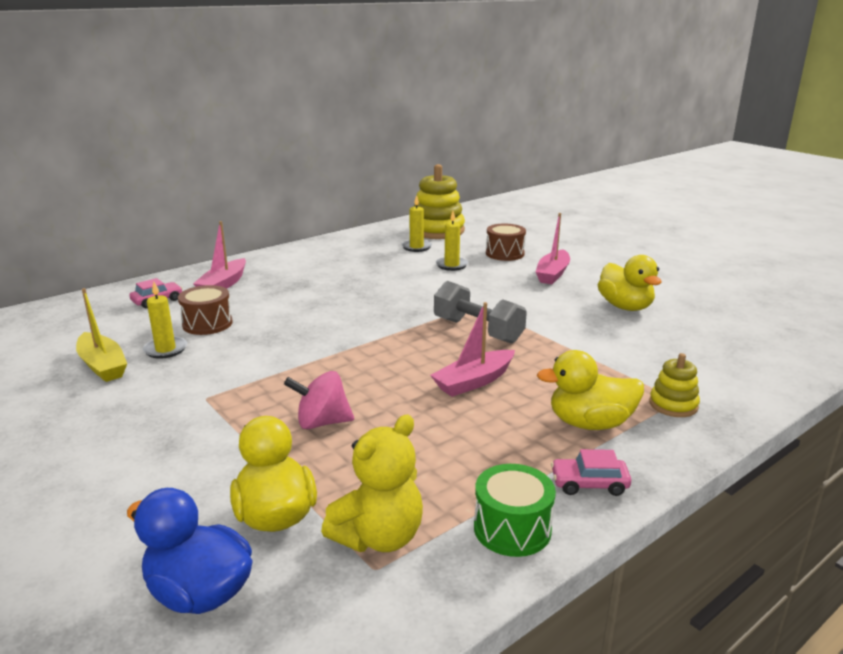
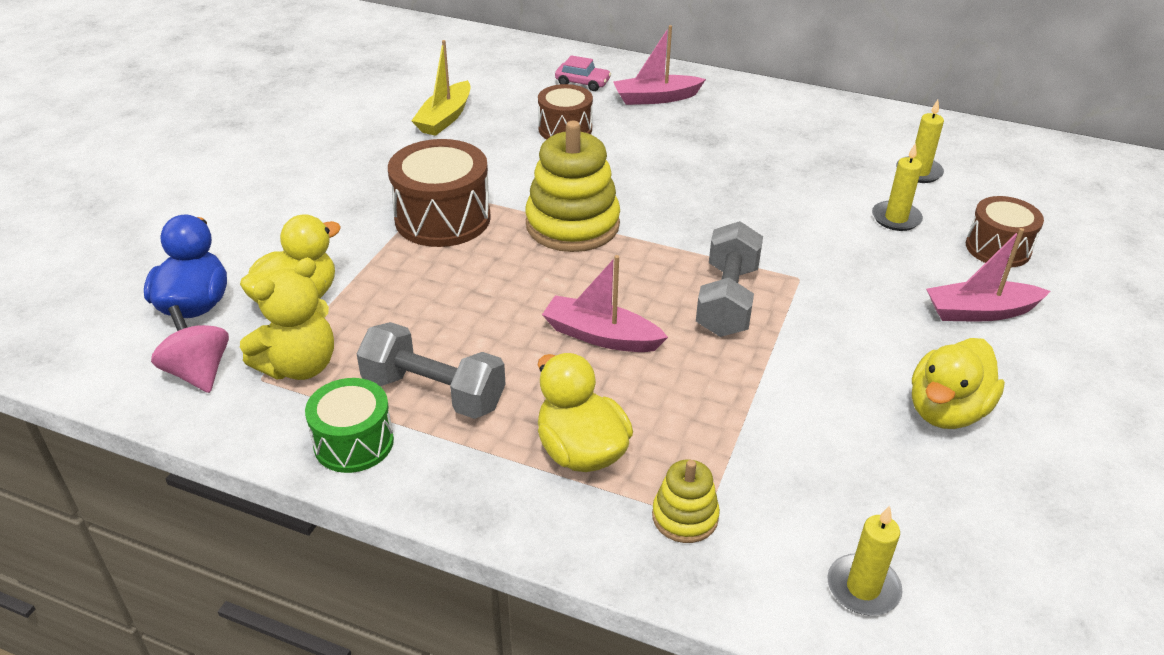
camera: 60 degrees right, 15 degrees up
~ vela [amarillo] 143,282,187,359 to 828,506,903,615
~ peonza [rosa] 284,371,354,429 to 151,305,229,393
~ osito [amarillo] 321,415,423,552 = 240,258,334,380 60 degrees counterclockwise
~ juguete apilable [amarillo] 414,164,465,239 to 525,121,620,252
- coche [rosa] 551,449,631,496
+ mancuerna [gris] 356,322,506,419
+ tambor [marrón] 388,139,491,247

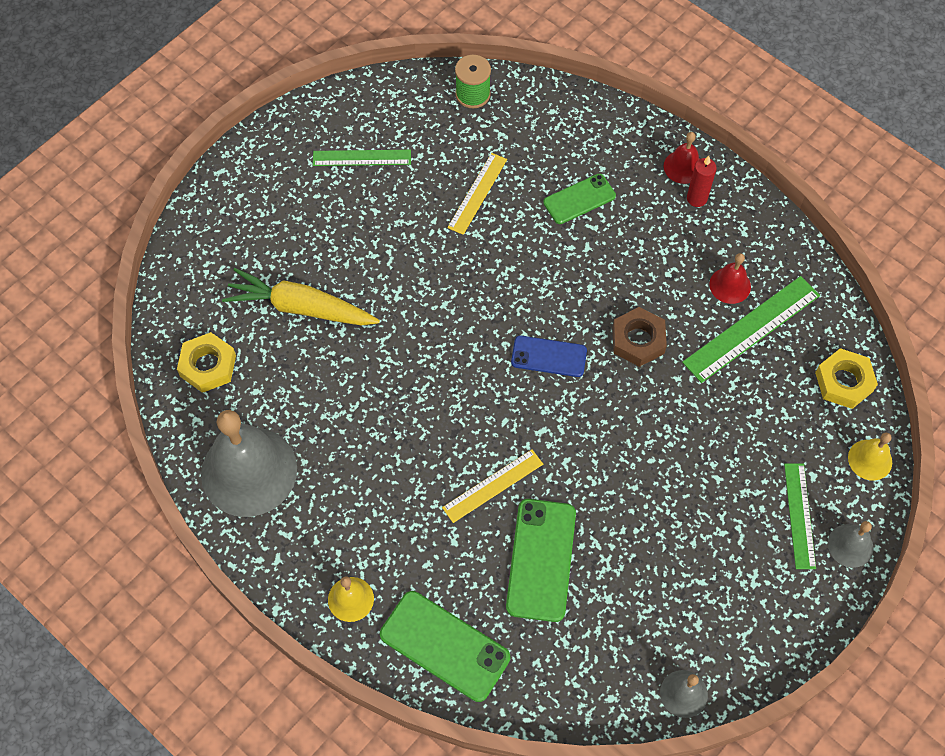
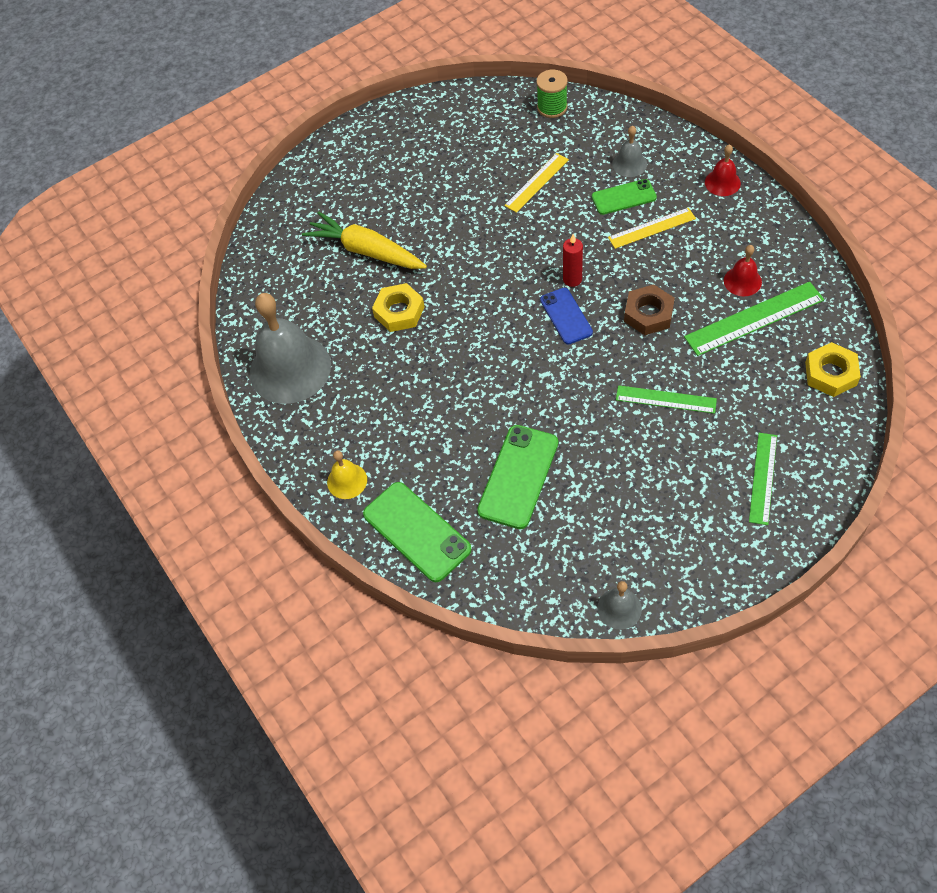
camera: 20 degrees right, 5 degrees down
~ tuerca [amarillo] 177,332,236,393 to 372,283,425,332
~ regla [verde] 313,150,411,166 to 616,385,717,414
~ regla [amarillo] 442,449,543,523 to 608,208,696,249
~ móvil [azul] 511,336,587,377 = 540,288,593,345 45 degrees clockwise
~ vela [rojo] 687,156,717,207 to 563,234,583,287
~ campana [gris] 828,521,873,568 to 612,126,647,177
- campana [amarillo] 848,433,892,481

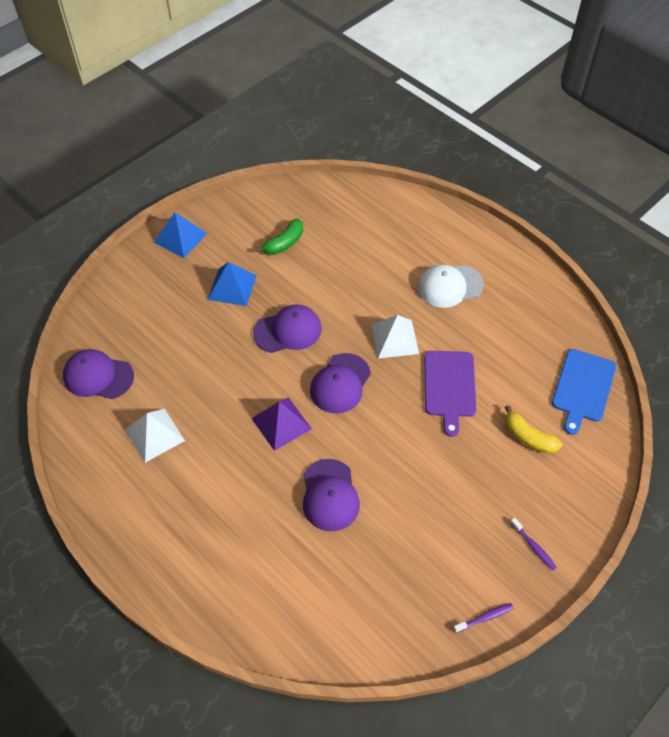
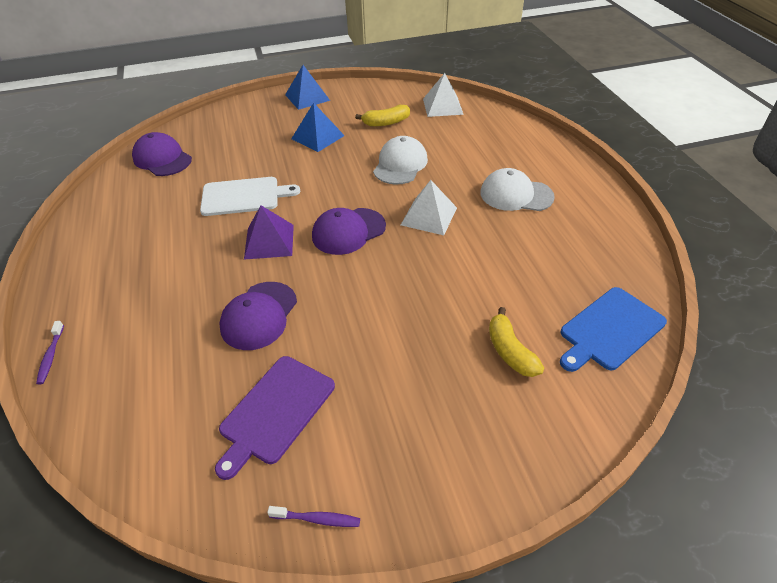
camera: 30 degrees right, 10 degrees down
~ pirámide [blanco] 125,408,185,463 to 423,73,464,117
- gorra [morado] 253,305,322,353
~ plátano [verde] 256,219,303,255 to plátano [amarillo] 355,105,410,127
~ tabla de cortar [morado] 424,351,476,437 to 215,356,335,480
~ cepillo de dientes [morado] 510,518,557,571 to 36,321,64,385
+ tabla de cortar [blanco] 200,177,300,216
+ gorra [blanco] 373,136,428,185

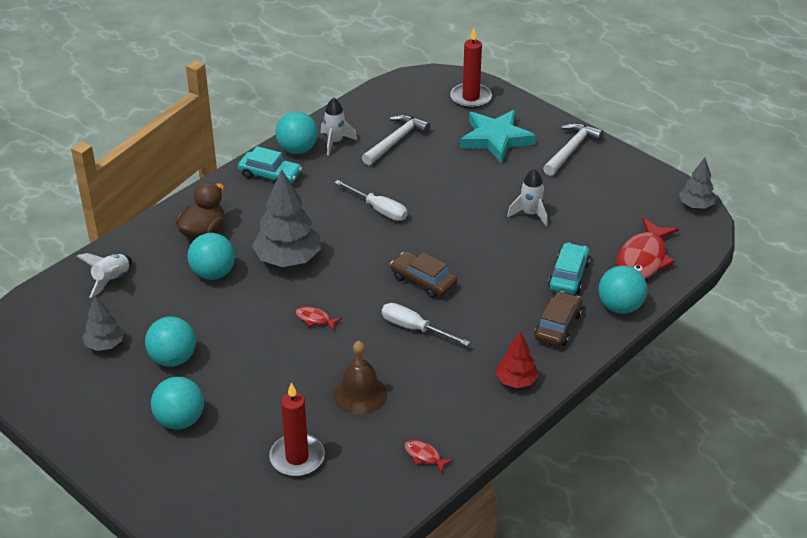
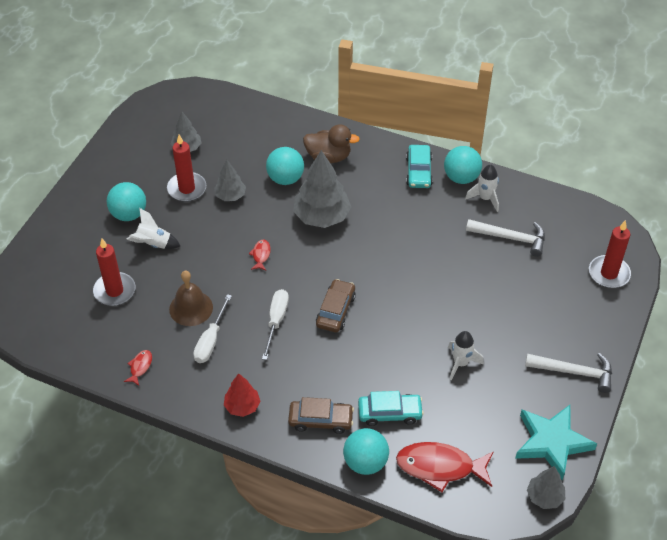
camera: 70 degrees right, 10 degrees up
~ cohete [blanco] 77,253,132,298 to 126,208,180,249
~ pelota [turquesa] 145,317,196,367 to vela [rojo] 167,135,206,202
~ destornillador [blanco] 334,180,407,221 to 193,294,232,363
~ estrella [turquesa] 460,110,536,163 to 515,405,597,481
+ árbol [gris] 214,160,246,201

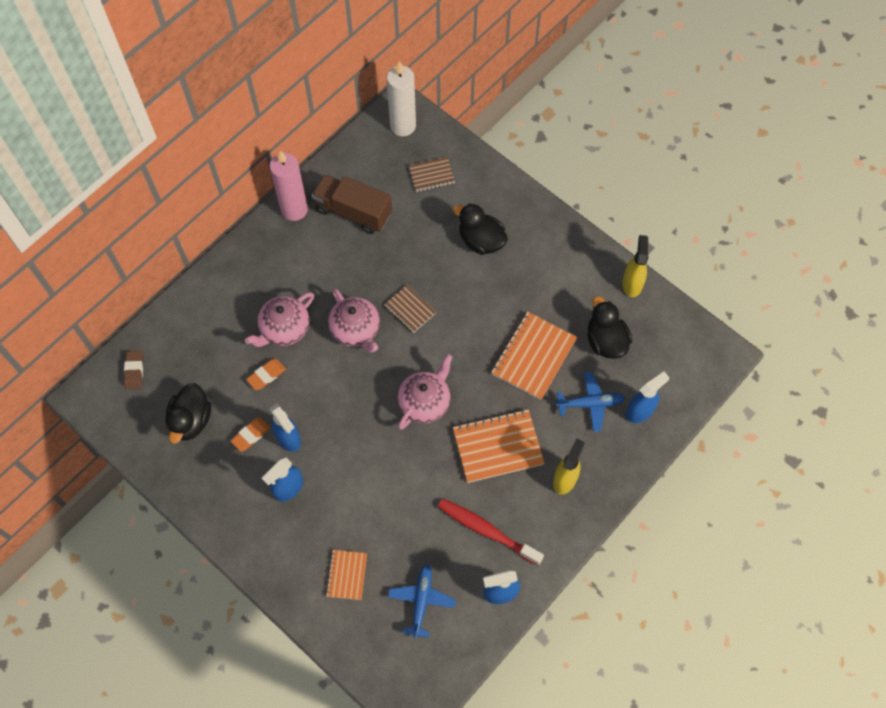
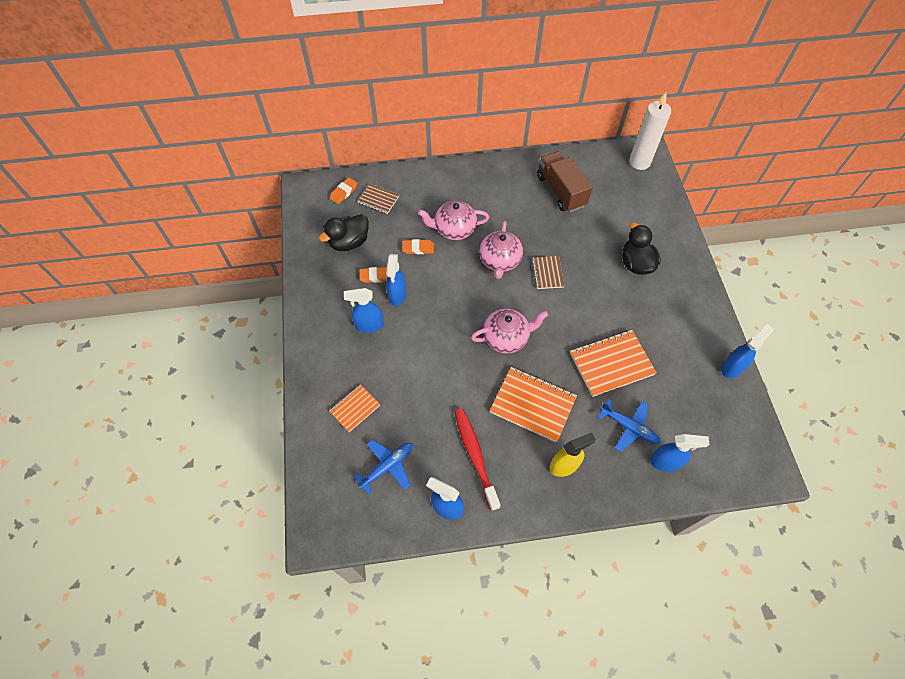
camera: 40 degrees right, 5 degrees down
~ goma de borrar [marrón] 124,351,143,389 to goma de borrar [naranja] 330,178,357,204
- vela [rosa] 269,150,308,221
~ cuaderno [marrón] 409,157,455,192 to 358,184,399,214
- pato [negro] 587,296,632,359
~ pulverizador [amarillo] 622,235,648,297 to pulverizador [azul] 721,324,773,378

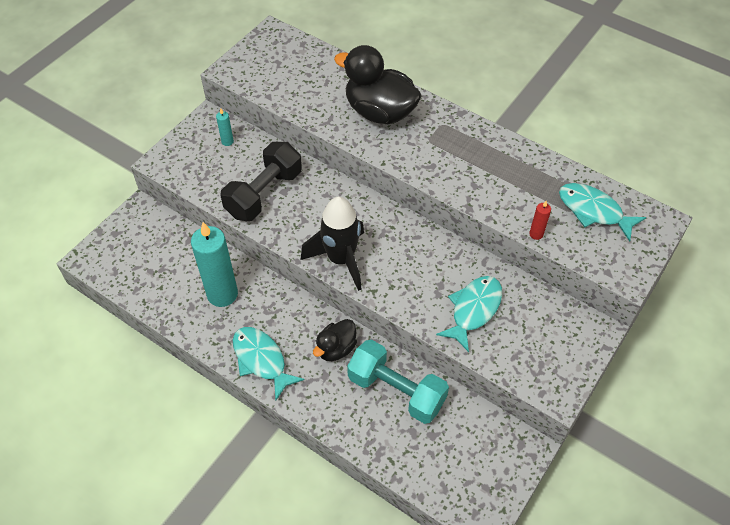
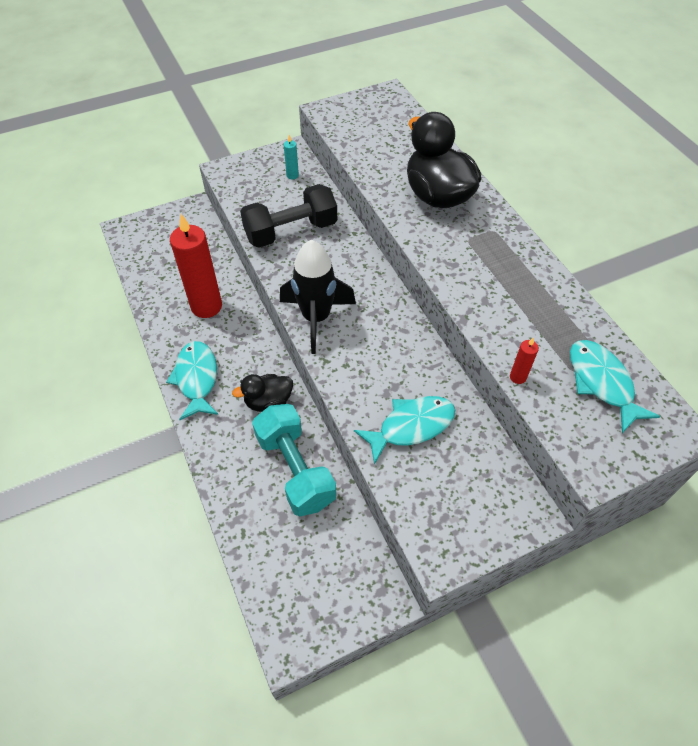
camera: 30 degrees right, 0 degrees up
~ vela [turquesa] 191,222,238,307 to vela [rojo] 170,214,222,318

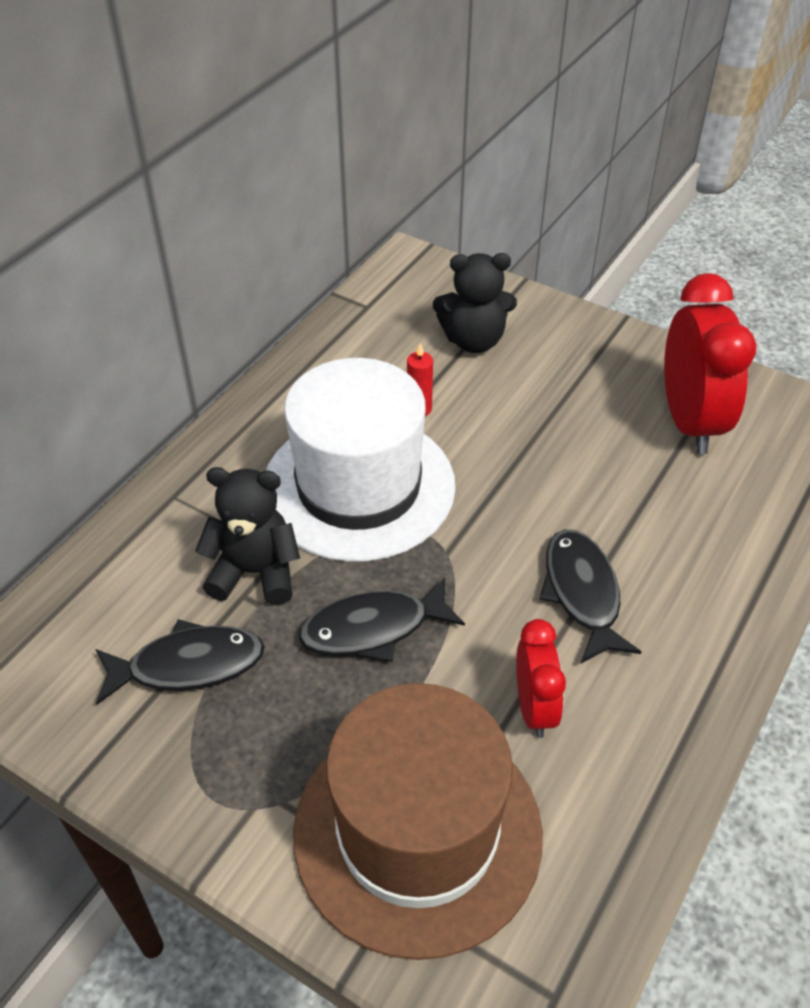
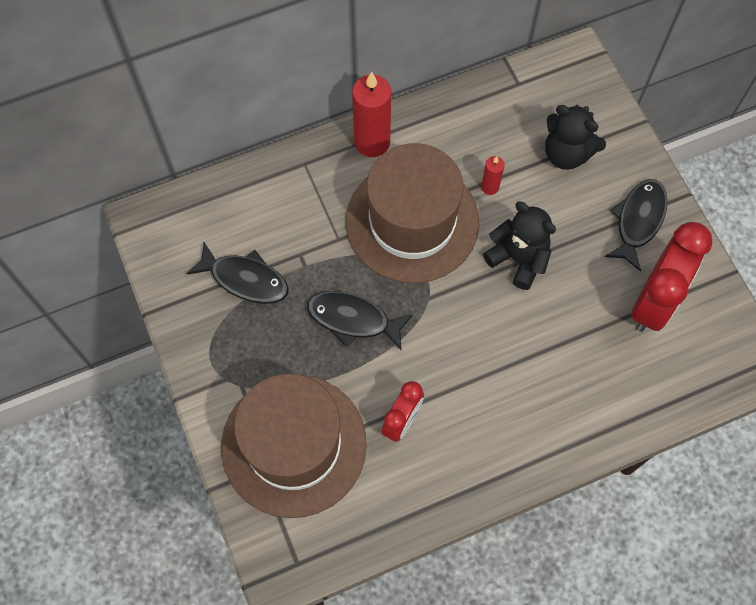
camera: 35 degrees right, 20 degrees up
~ osito [negro] 195,467,300,605 to 483,202,556,290
~ sombrero [blanco] 266,358,456,562 to sombrero [marrón] 346,143,479,283
~ pez [negro] 539,529,641,663 to 604,179,667,271
+ vela [rojo] 352,72,391,157

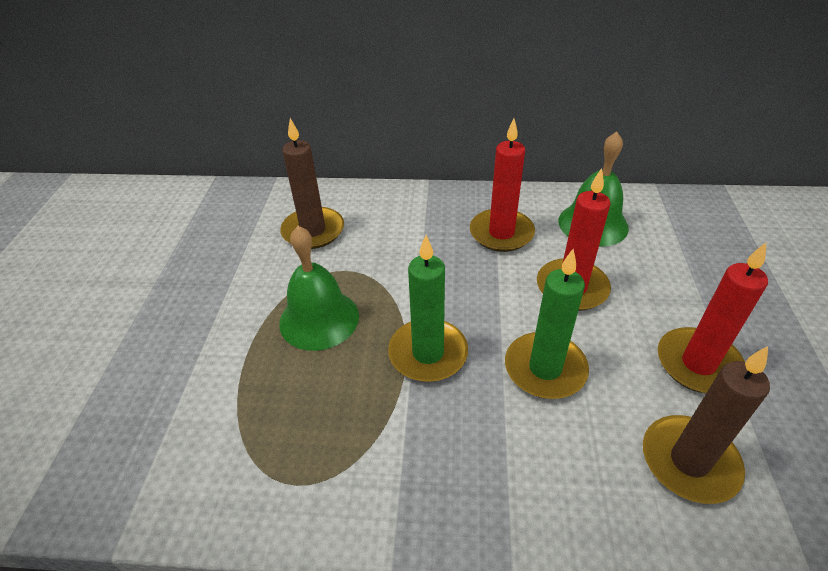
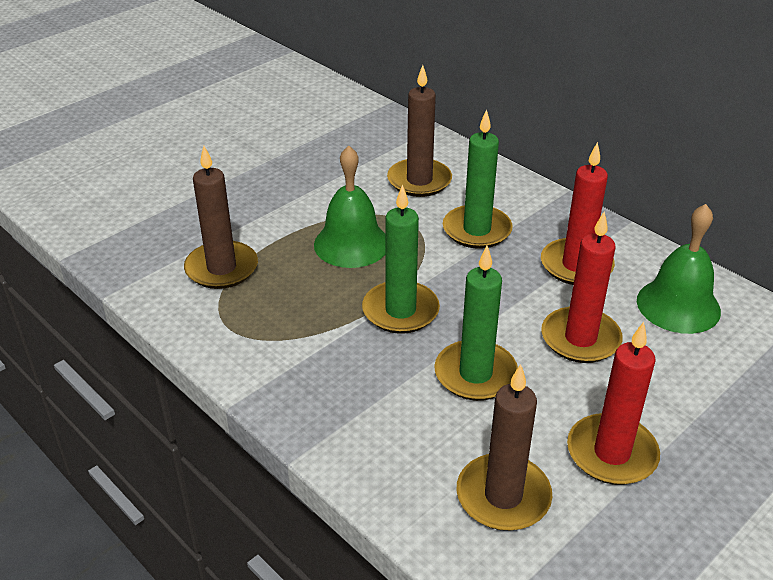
camera: 40 degrees right, 5 degrees down
+ vela [marrón] 184,146,258,289
+ vela [verde] 443,109,513,249

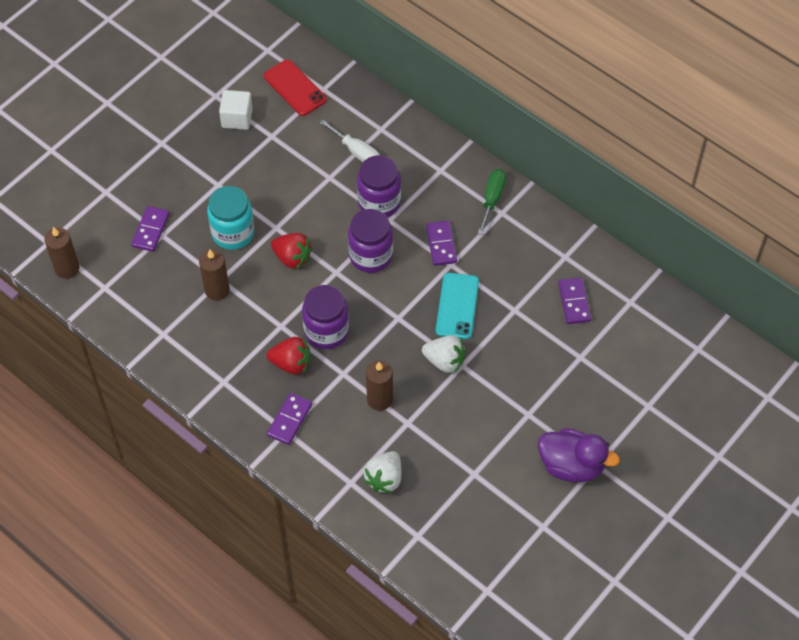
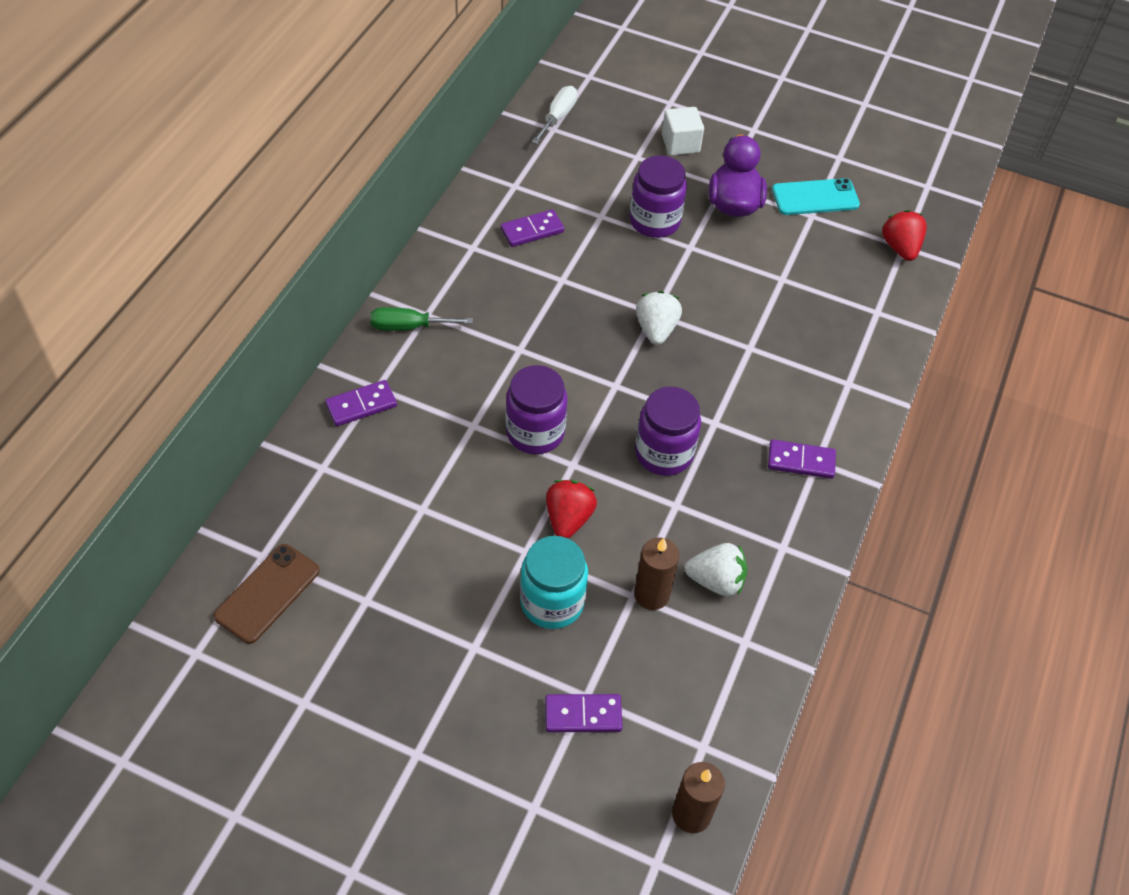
camera: 110 degrees left, 5 degrees down
~ cubo [blanco] 219,90,253,130 to 662,107,704,156
~ móvil [rojo] 264,59,327,116 to móvil [marrón] 213,544,320,644
~ fresa [rojo] 267,337,310,375 to 882,210,927,261
~ destornillador [blanco] 319,120,380,162 to 532,86,577,144
~ tarro [morado] 357,155,401,217 to 630,155,687,238
~ fresa [blanco] 363,451,401,493 to 685,543,747,596
- vela [marrón] 366,360,393,411
~ ficha de dominó [morado] 426,221,457,266 to 325,380,397,426
~ móvil [turquesa] 436,273,479,339 to 772,178,860,215

